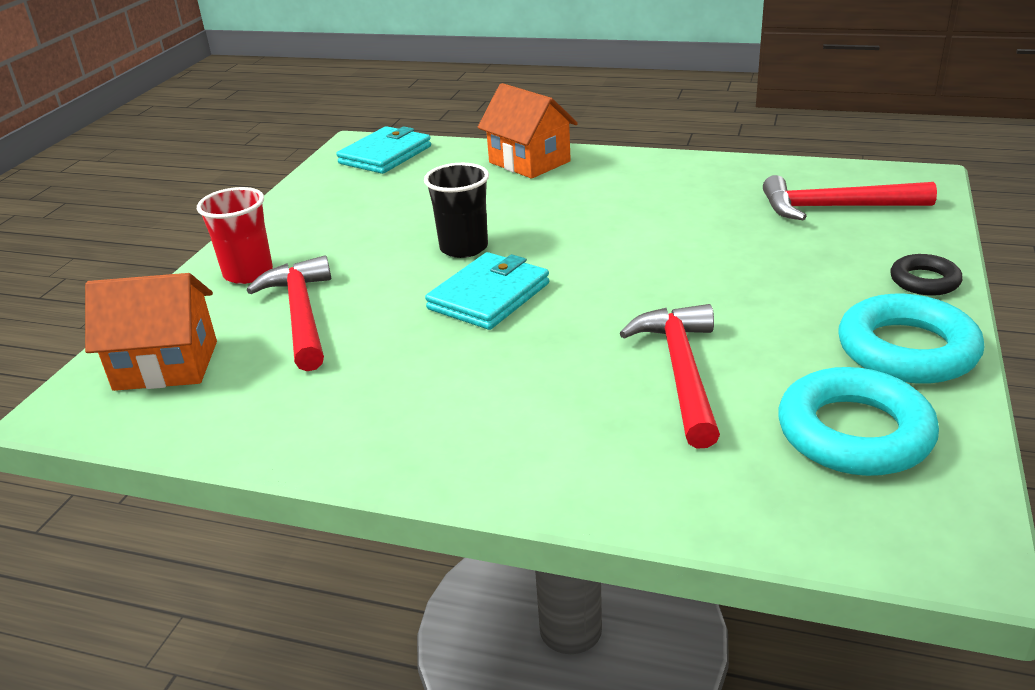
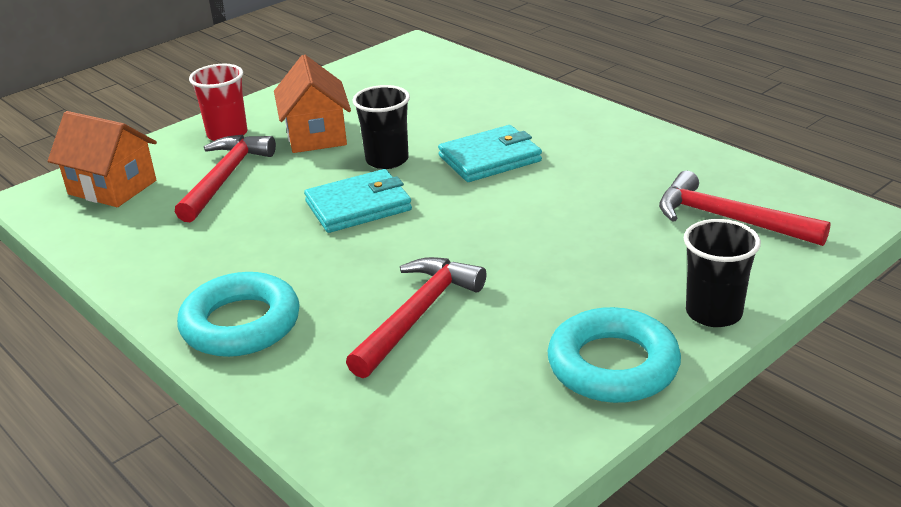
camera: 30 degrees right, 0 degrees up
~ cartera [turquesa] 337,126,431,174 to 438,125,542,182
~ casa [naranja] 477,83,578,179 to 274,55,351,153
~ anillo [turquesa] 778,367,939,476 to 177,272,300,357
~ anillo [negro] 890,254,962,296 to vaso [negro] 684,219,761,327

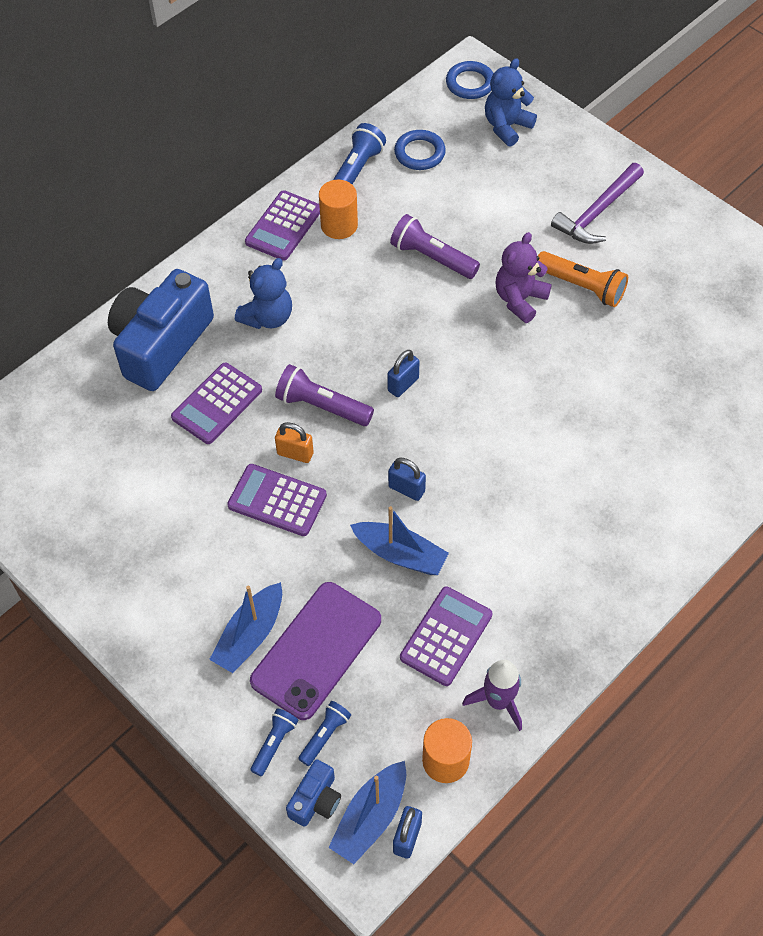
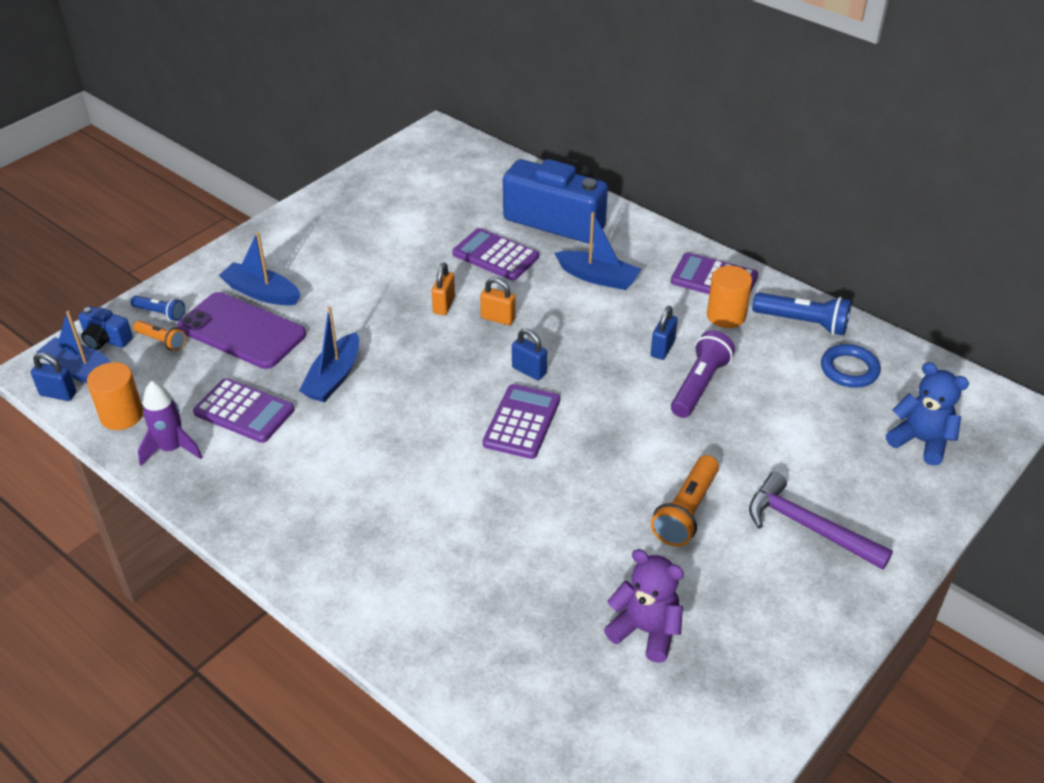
camera: 85 degrees right, 15 degrees down
~ calculadora [morado] 227,464,327,536 to 483,384,560,459
~ osito [azul] 235,258,292,329 to barco [azul] 554,212,641,290
~ lámpara de mano [morado] 275,364,374,426 to candado [naranja] 480,277,515,325
~ lámpara de mano [azul] 298,701,351,766 to lámpara de mano [naranja] 133,321,186,351
~ candado [azul] 388,458,426,501 to 651,306,678,360
- anillo [azul] 446,61,494,99
~ osito [morado] 495,232,552,323 to 604,549,684,663

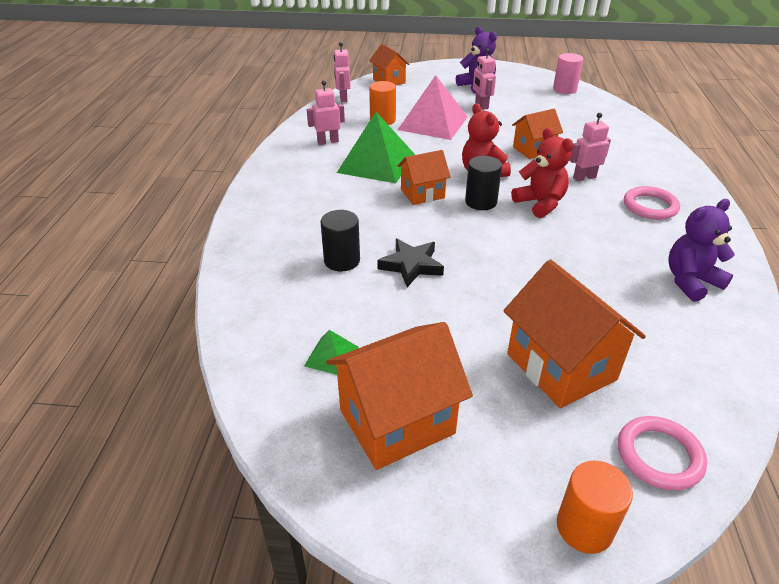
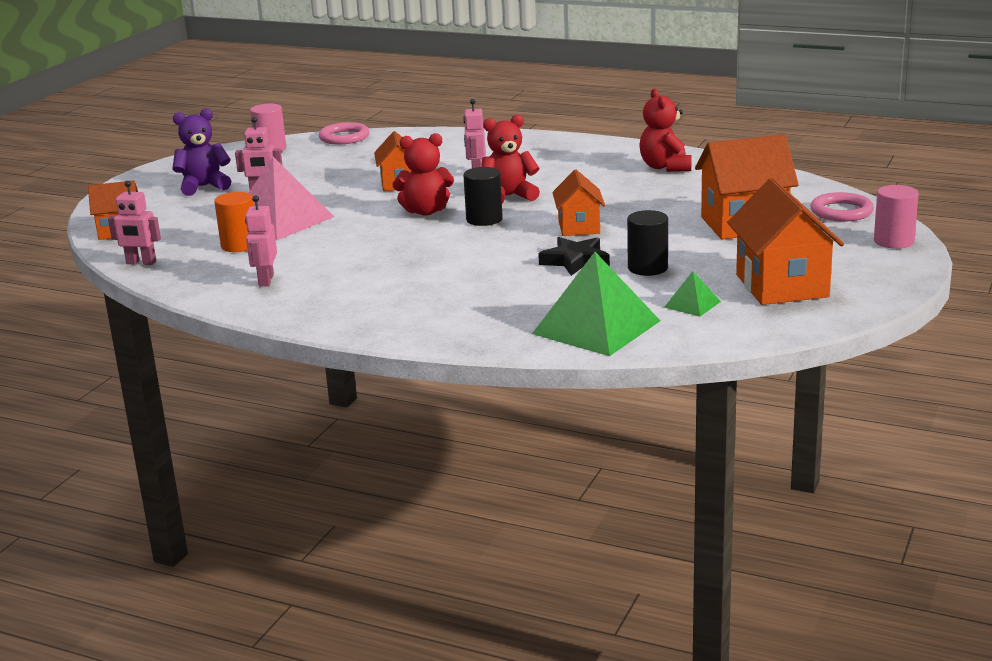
camera: 70 degrees left, 15 degrees down
~ cilindro [negro] 321,210,360,272 to 627,210,668,276
~ pirámide [verde] 337,112,415,183 to 532,252,660,356
~ casa [naranja] 397,150,451,205 to 552,170,605,236
~ cilindro [naranja] 557,461,633,554 to cilindro [rosa] 874,185,919,249
~ anillo [rosa] 624,186,680,220 to 319,122,370,144
~ osito [morado] 668,199,735,302 to osito [rojo] 639,88,691,172

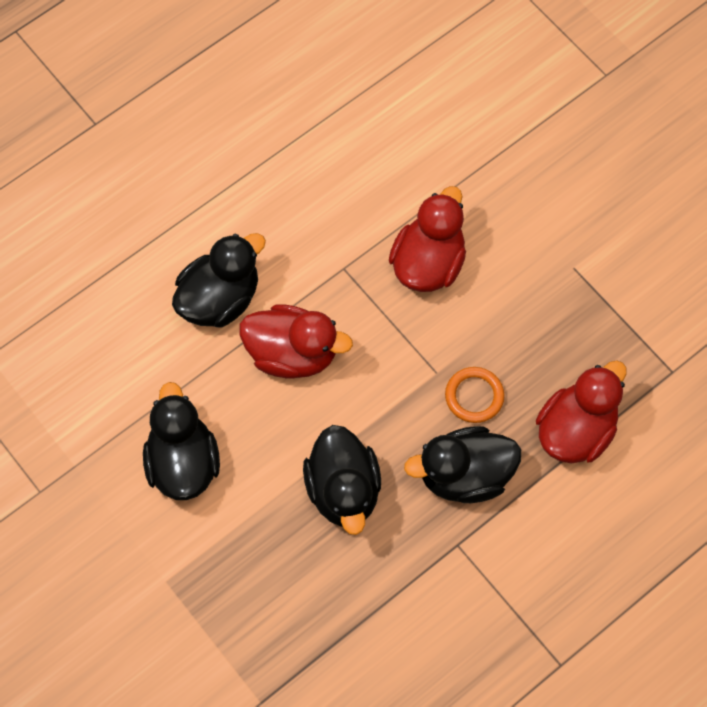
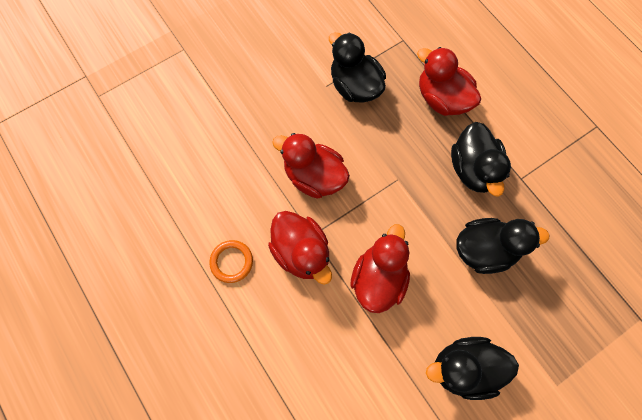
camera: 85 degrees left, 5 degrees up
~ pato [negro] 172,233,266,328 to 329,32,386,103
~ anillo [naranja] 445,367,505,423 to 209,240,253,283
+ pato [rojo] 268,211,332,285

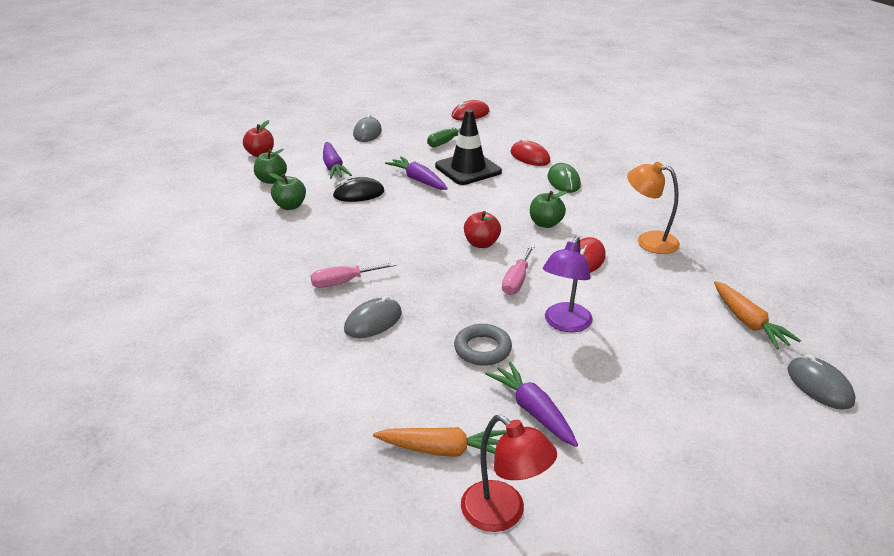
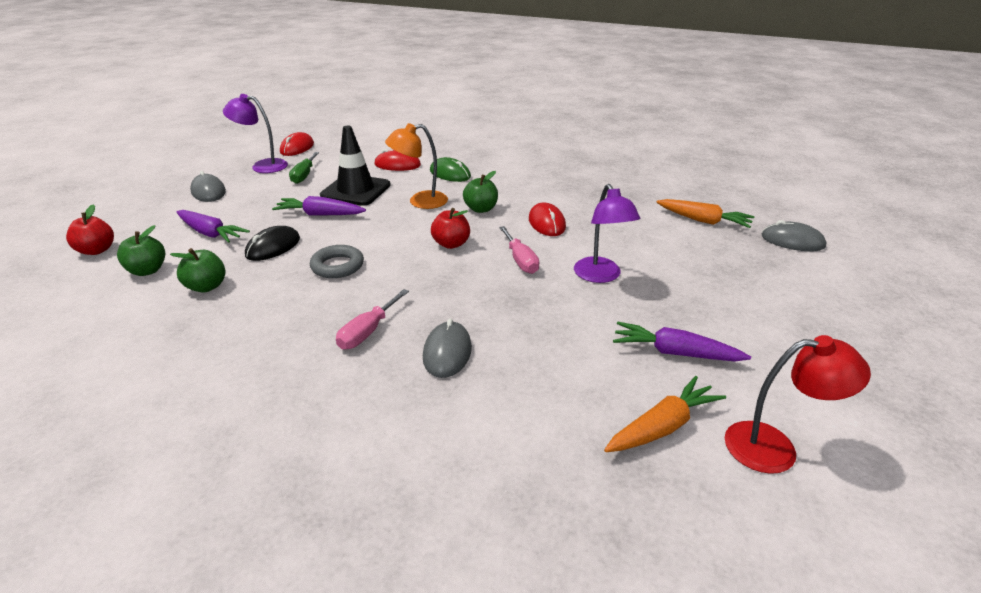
camera: 40 degrees left, 0 degrees up
~ anillo [gris] 454,324,512,366 to 310,245,364,278
~ lámpara [naranja] 627,162,680,254 to 385,123,448,209
+ lámpara [morado] 223,94,288,173

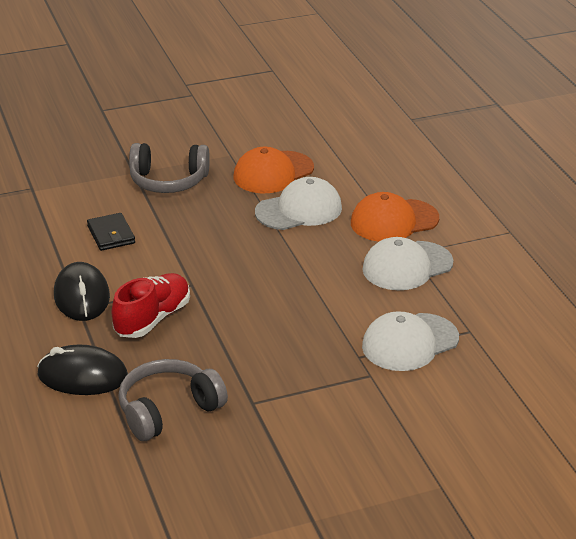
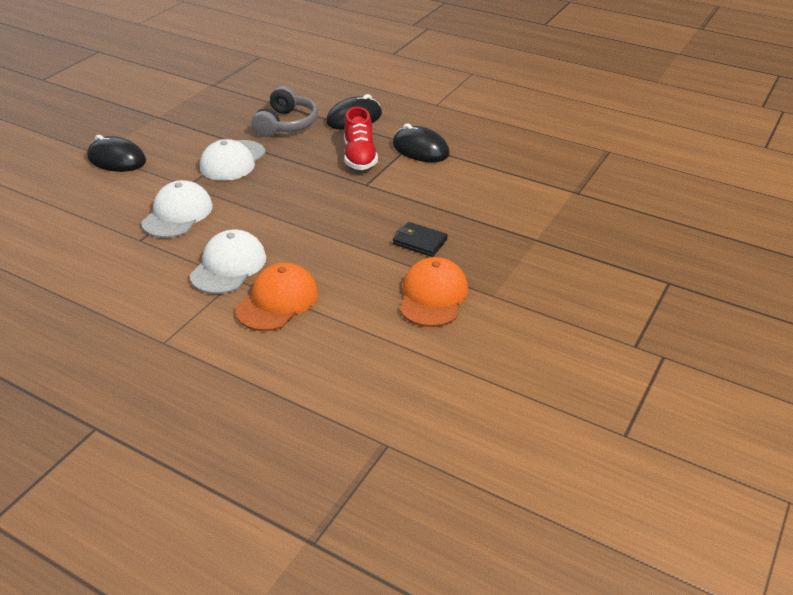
camera: 140 degrees right, 5 degrees up
~ cartera [negro] 87,213,135,251 to 393,222,448,257
- auriculares [gris] 129,143,210,193
~ gorra [blanco] 255,177,342,230 to 200,139,265,181
+ ratón [negro] 87,135,146,172

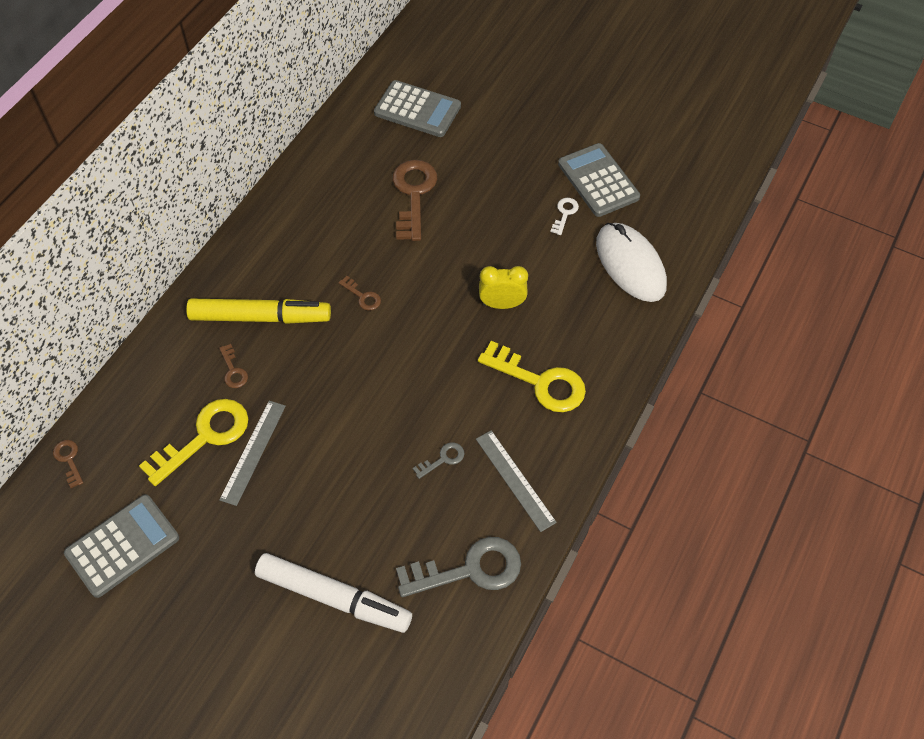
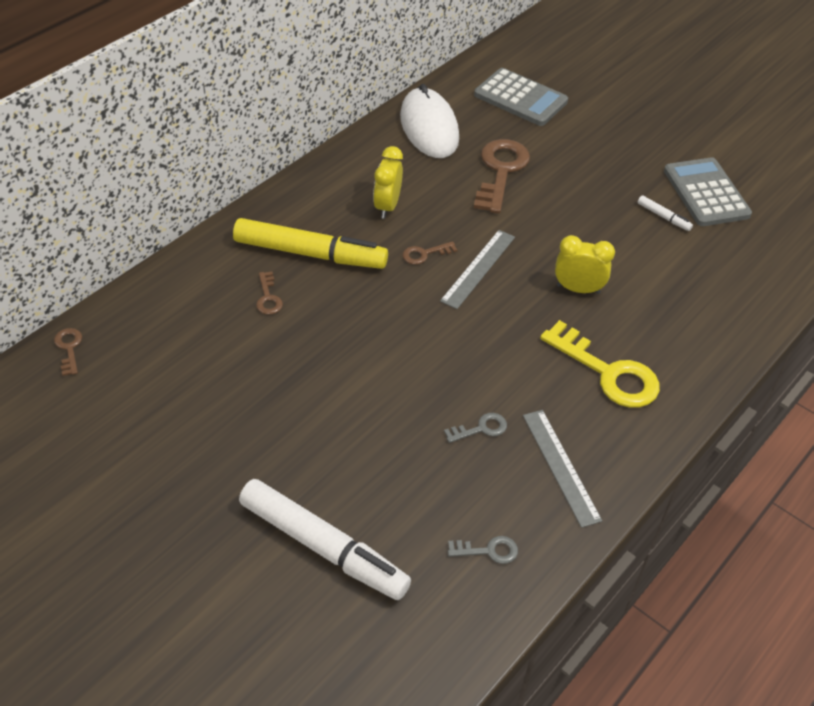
camera: 10 degrees right, 10 degrees down
- calculadora [gris] 64,494,179,598
- llave [amarillo] 139,399,248,486
~ regla [gris] 219,401,286,506 to 440,230,515,309
~ llave [marrón] 339,276,381,311 = 403,241,457,265 105 degrees clockwise
~ llave [gris] 396,537,521,597 = 448,536,518,564 x0.47
~ llave [blanco] 551,198,579,235 to rotulador [blanco] 637,195,693,231
~ ratón [blanco] 596,223,667,302 to 400,84,459,158
+ despertador [amarillo] 373,146,403,219

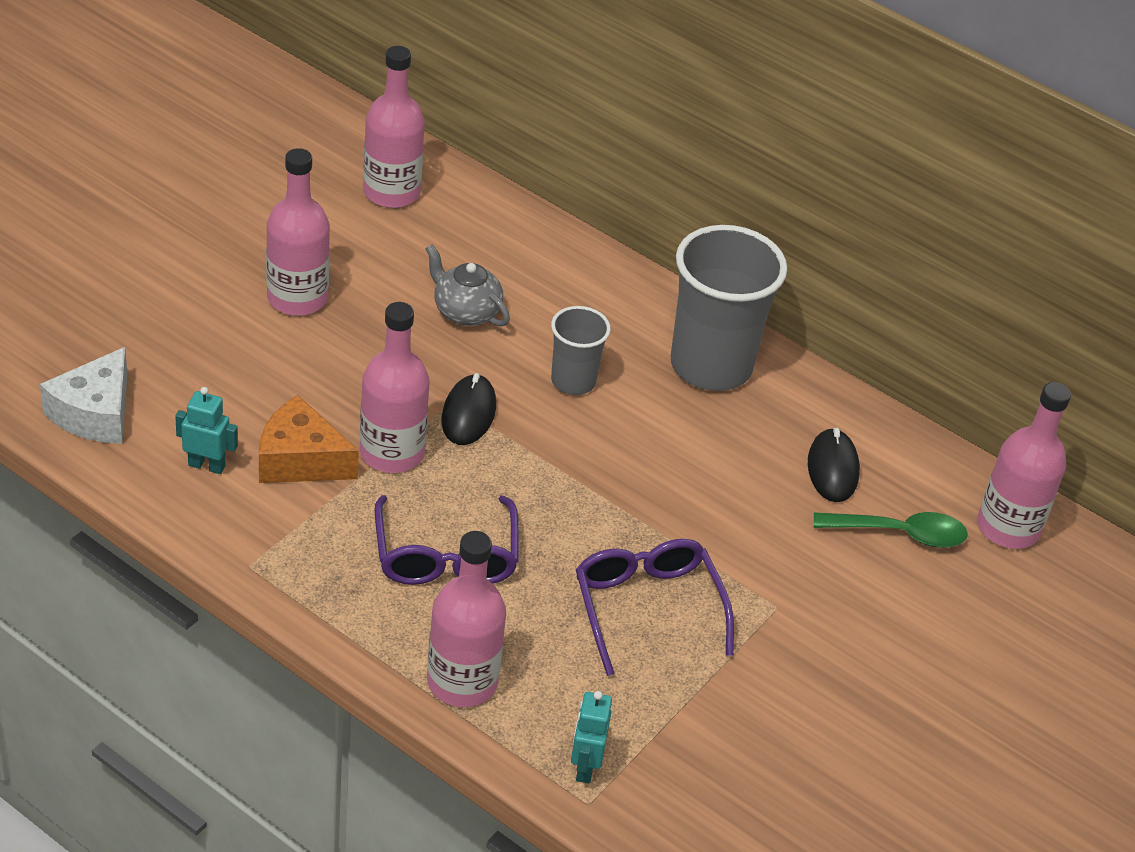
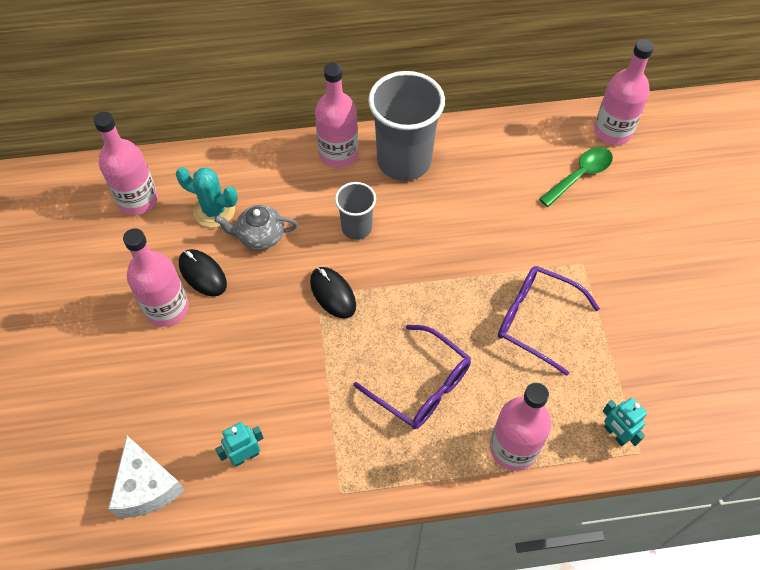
camera: 40 degrees left, 15 degrees up
- queso [naranja] 259,395,359,483
~ botella [rosa] 360,302,430,473 to 315,63,358,168
~ ratón [negro] 808,428,860,502 to 179,249,227,296
+ cactus [turquesa] 176,167,238,228

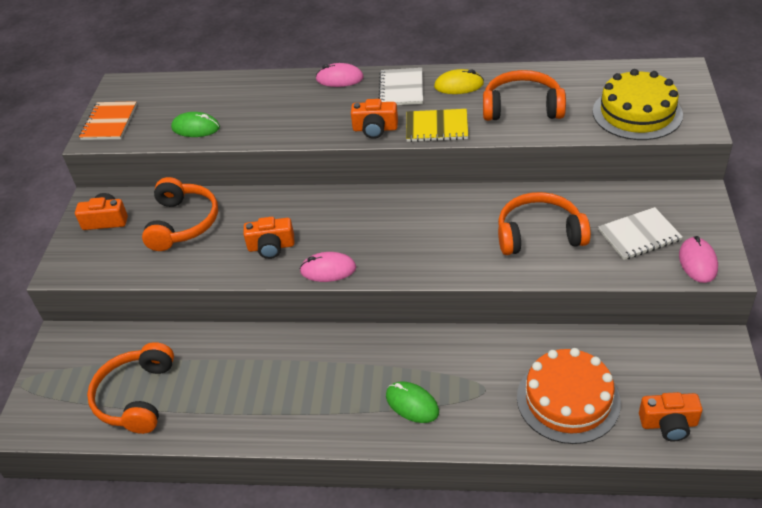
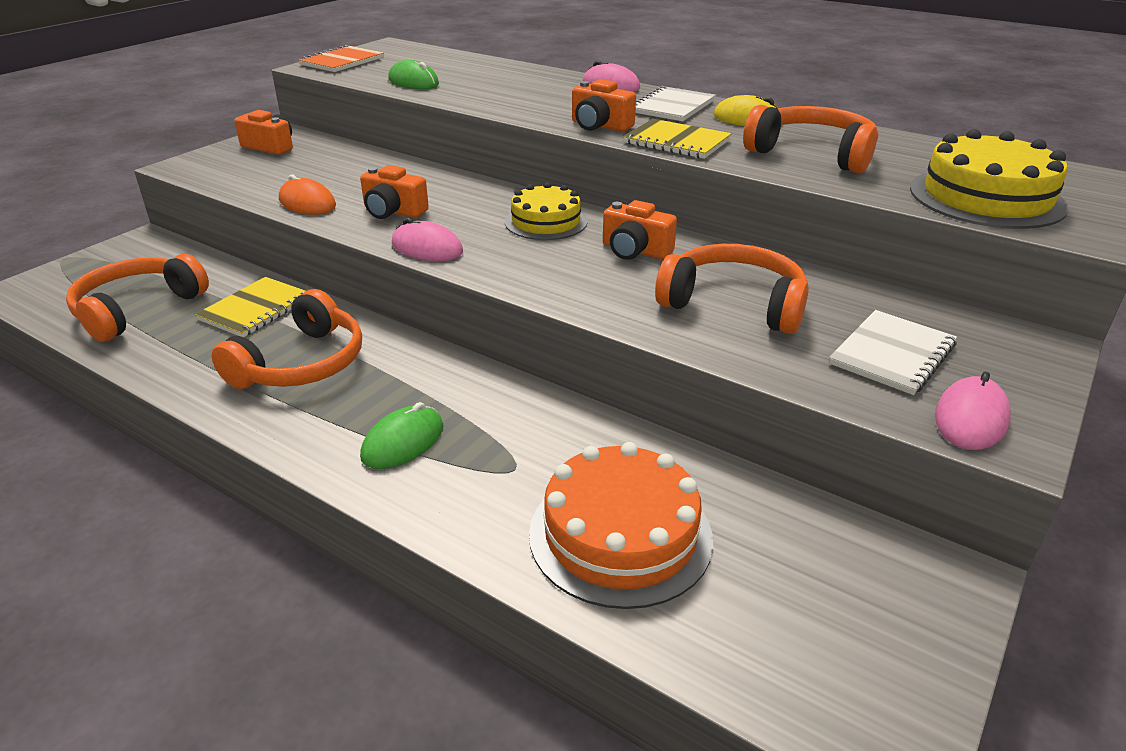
camera: 25 degrees right, 10 degrees down
~ auriculares [naranja] 142,177,218,251 to 212,289,362,389
~ ratón [verde] 386,381,439,423 = 360,402,444,469 60 degrees clockwise
~ cuaderno [blanco] 598,207,683,260 = 829,310,957,395 60 degrees counterclockwise
~ cámara [naranja] 639,392,702,442 to 603,200,677,260
+ cuaderno [amarillo] 195,277,306,337
+ ratón [naranja] 279,174,336,215
+ tarta [amarillo] 505,182,588,240

